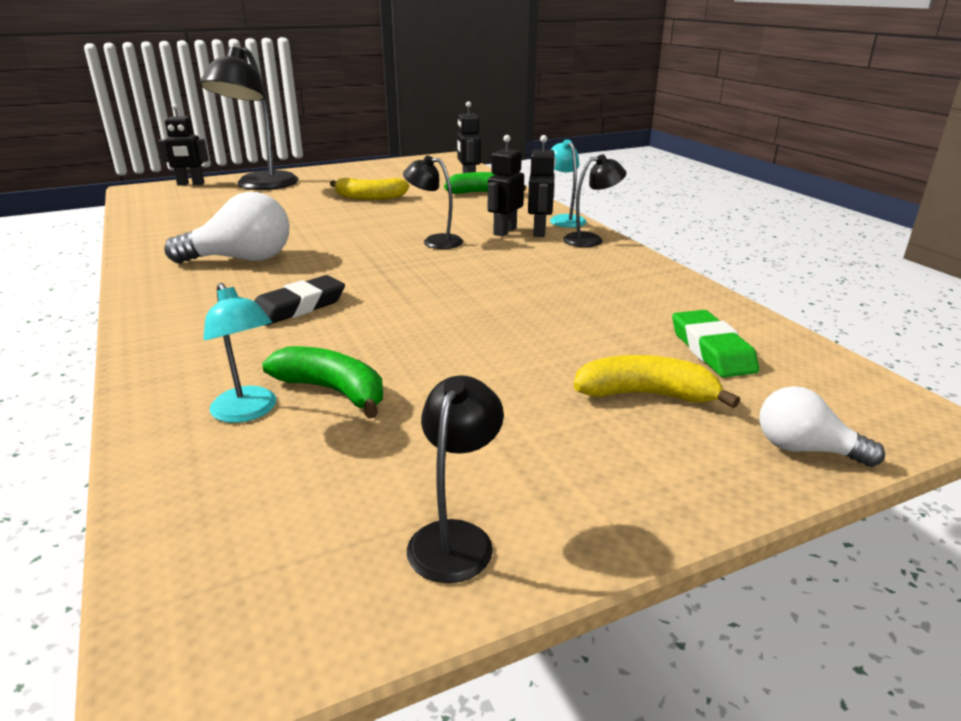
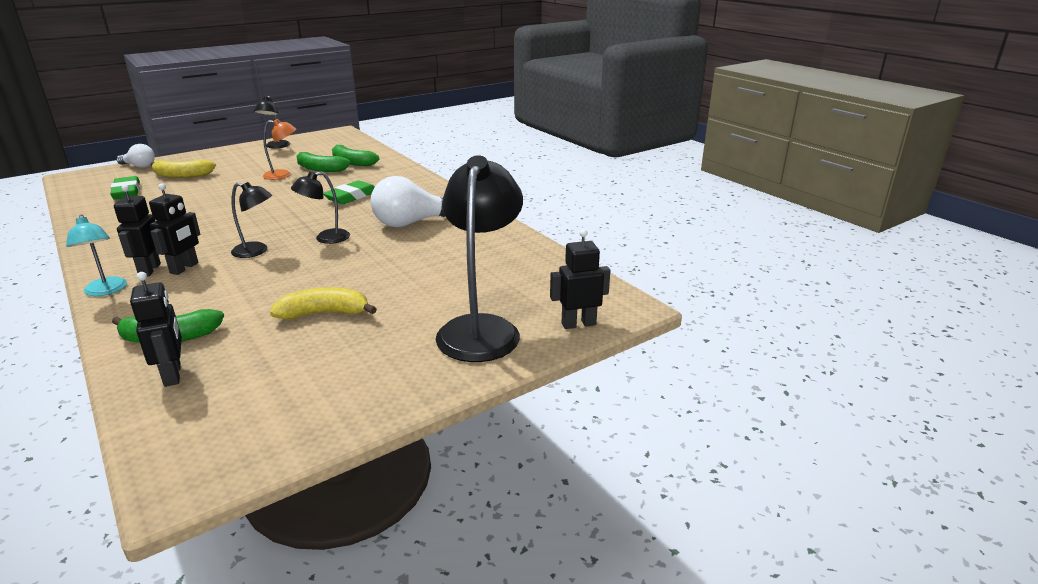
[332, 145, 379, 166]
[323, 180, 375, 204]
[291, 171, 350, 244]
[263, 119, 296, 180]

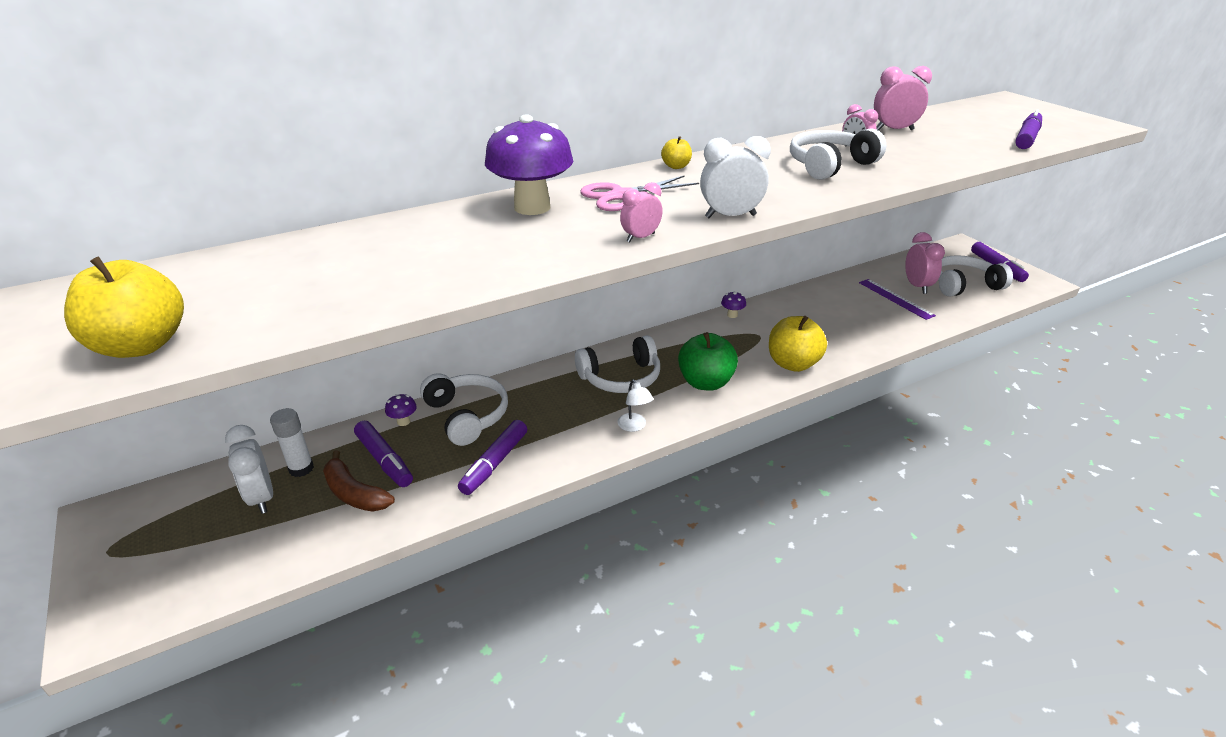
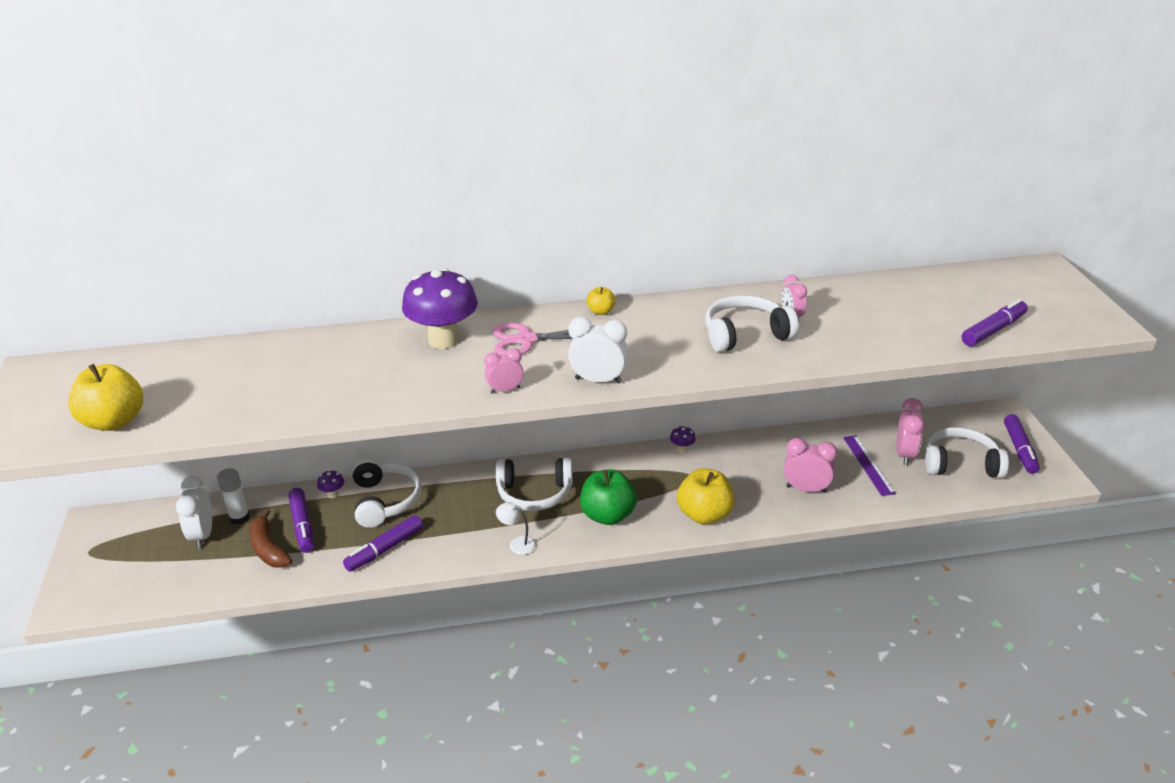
[496, 502, 536, 555]
[784, 438, 838, 493]

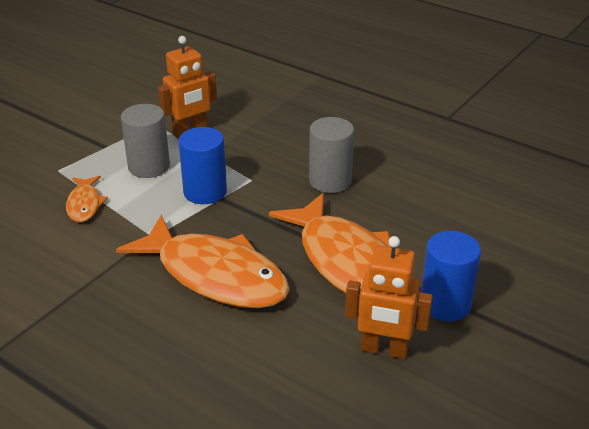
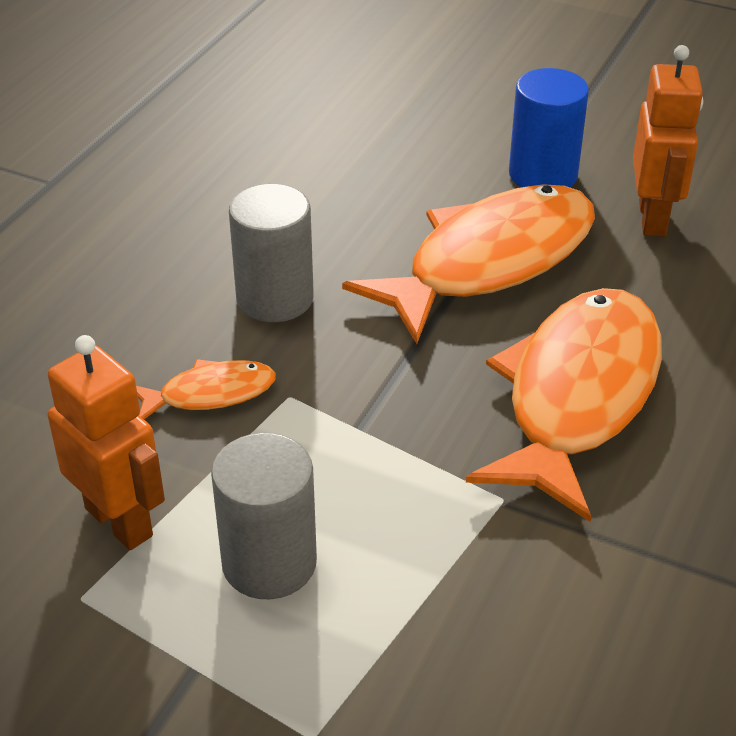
[136, 359, 276, 419]
[179, 127, 227, 204] (first image)

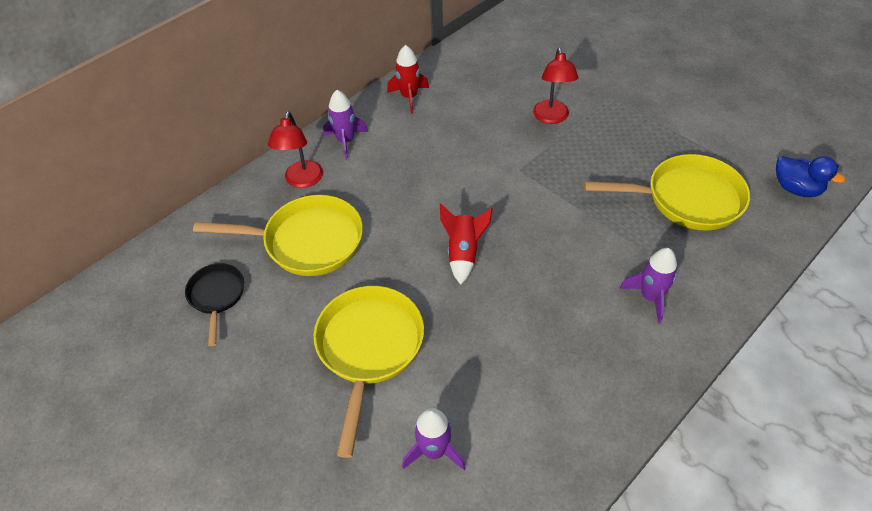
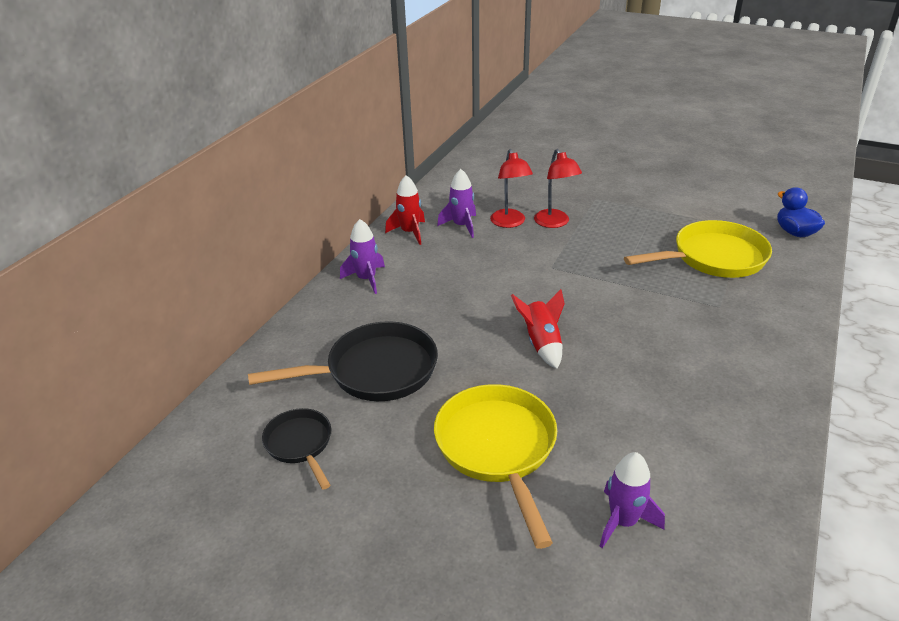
[248, 321, 438, 401]
[490, 149, 533, 228]
[437, 169, 476, 238]
[777, 187, 825, 237]

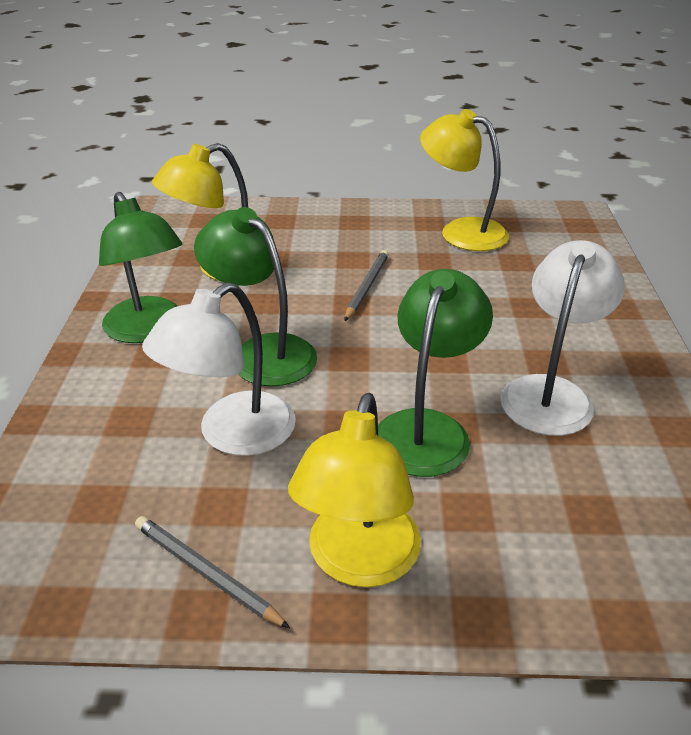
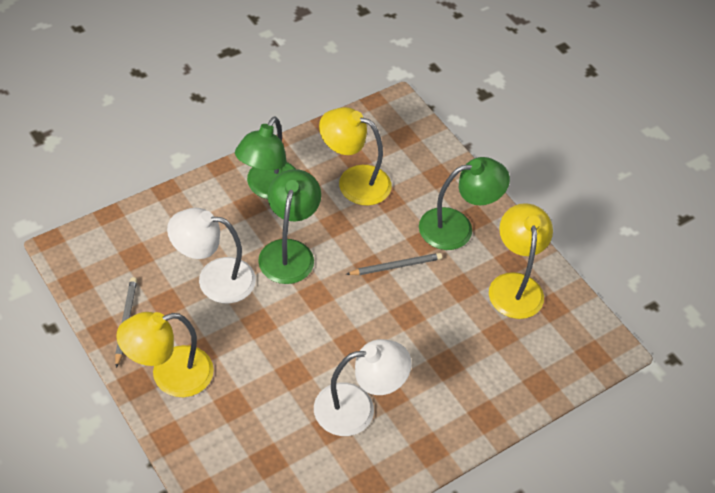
[419, 157, 510, 250]

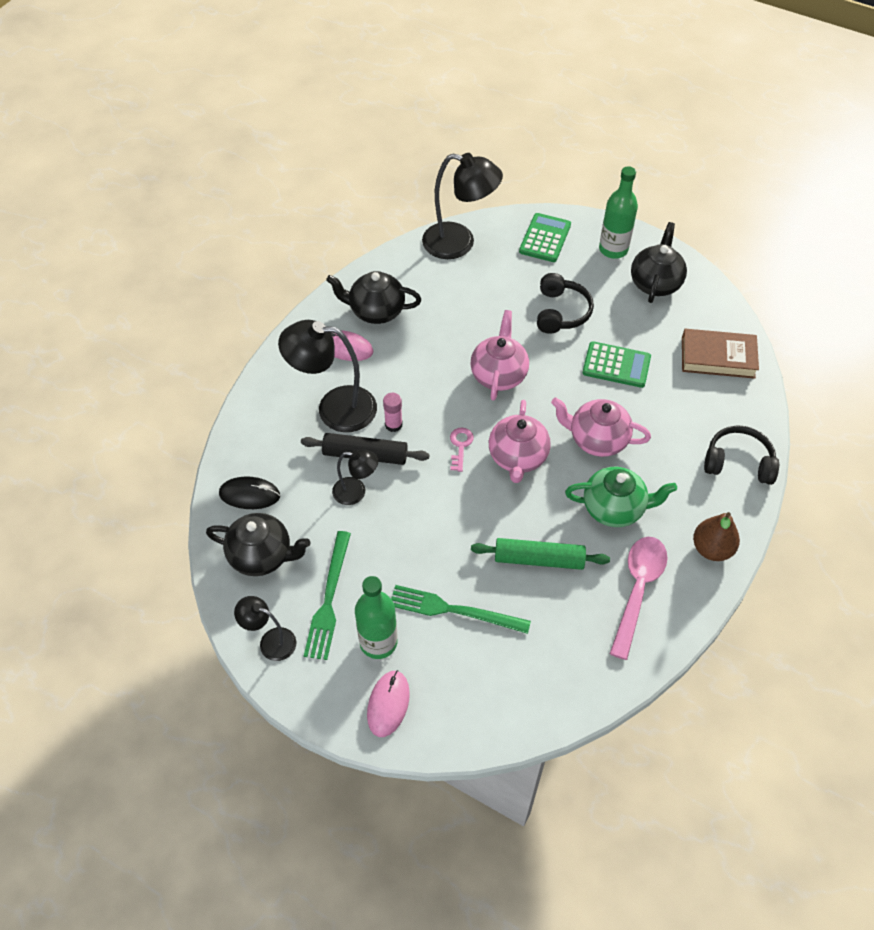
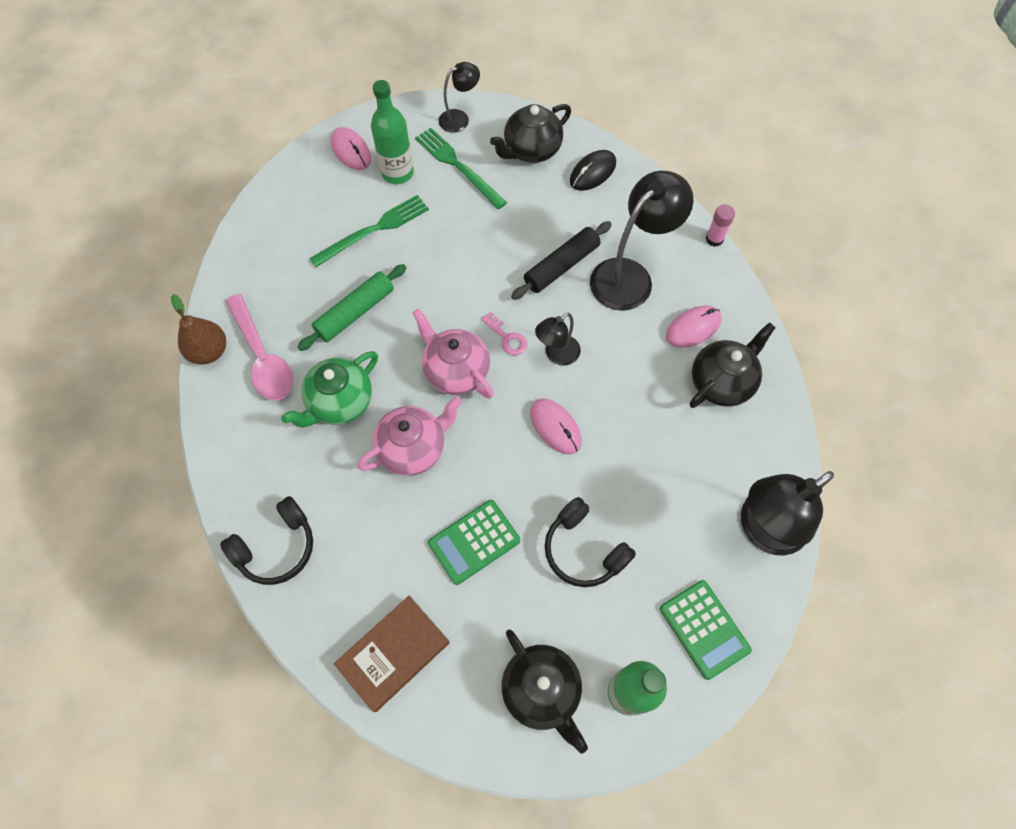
[535, 313, 581, 366]
[706, 204, 735, 247]
[530, 399, 582, 454]
[171, 294, 226, 365]

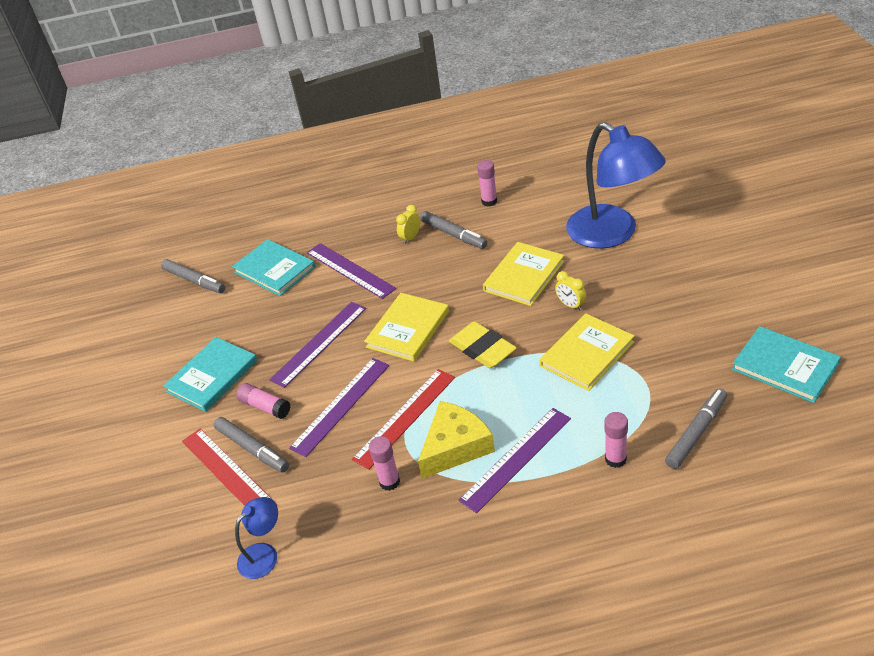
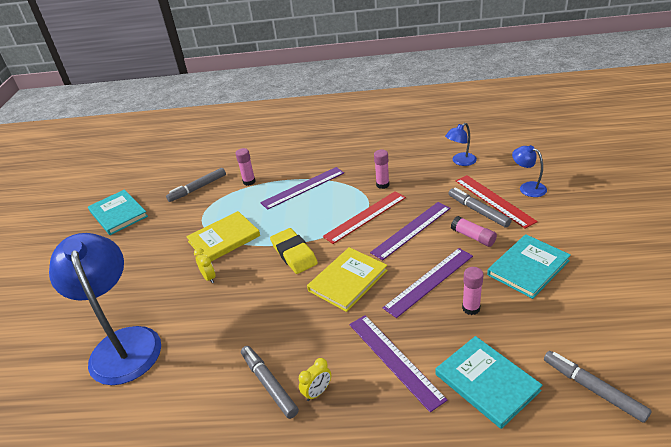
[418, 401, 495, 479] (first image)
[462, 267, 484, 315]
[483, 242, 564, 306] (first image)
[512, 145, 547, 197]

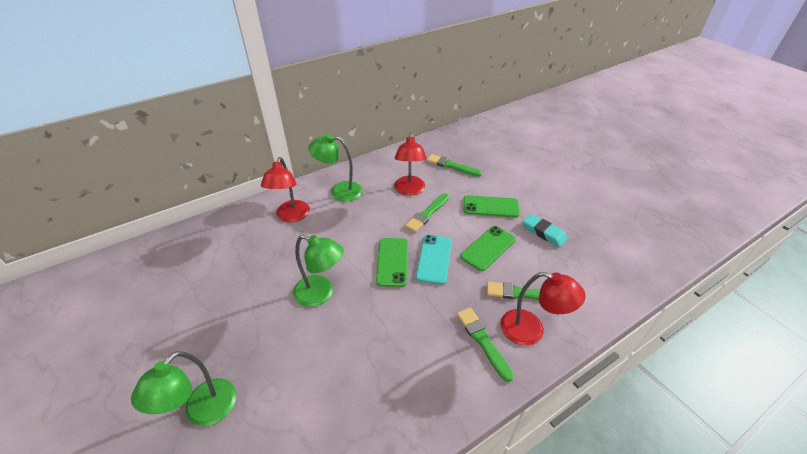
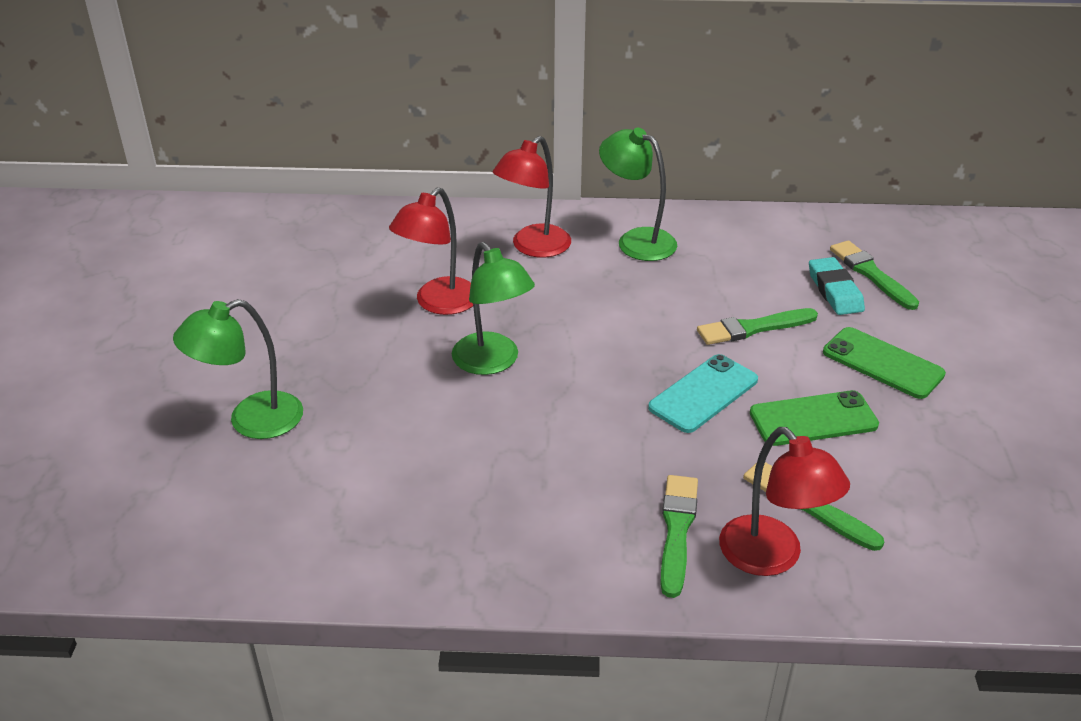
[376, 238, 408, 287] (first image)
[389, 188, 473, 315]
[809, 257, 865, 315]

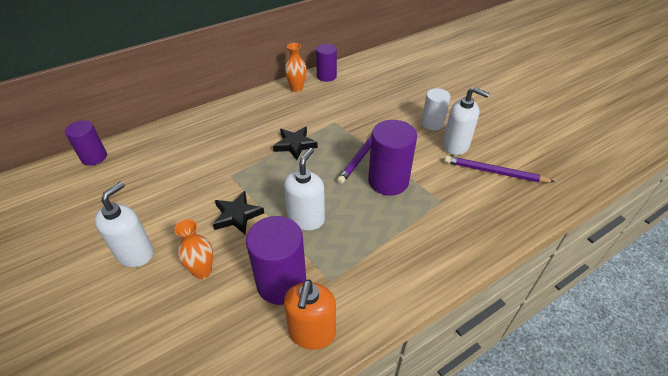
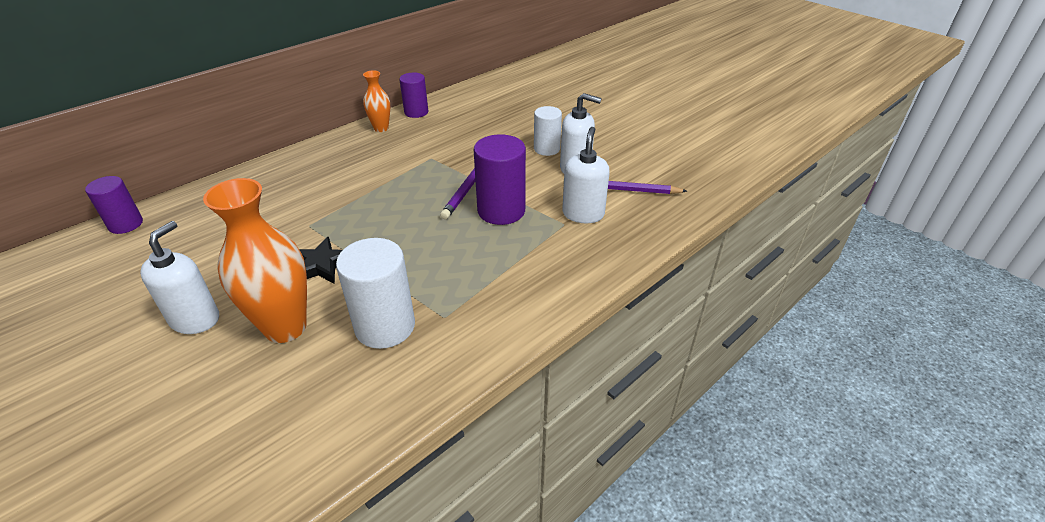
[203, 178, 307, 343]
[336, 238, 415, 349]
[273, 127, 318, 160] (first image)
[562, 127, 610, 223]
[284, 280, 336, 350] (first image)

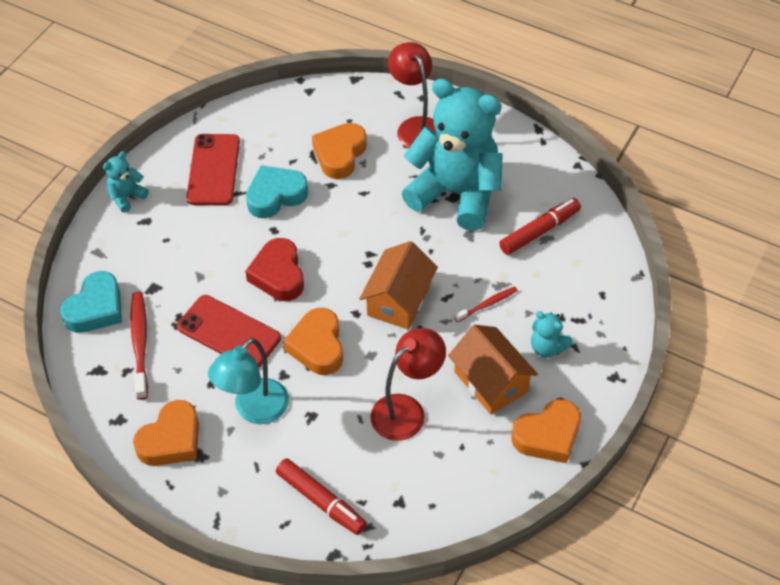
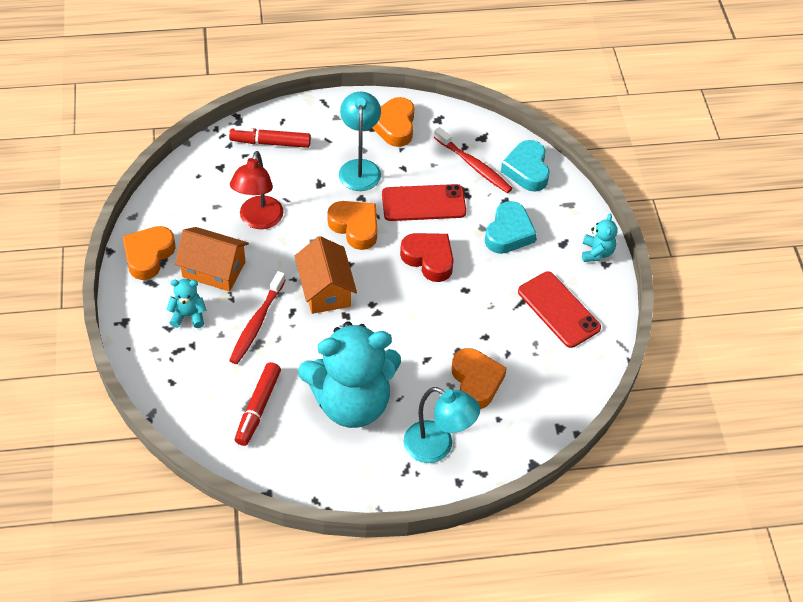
[485, 201, 537, 254]
[404, 387, 480, 463]
[229, 271, 286, 364]

